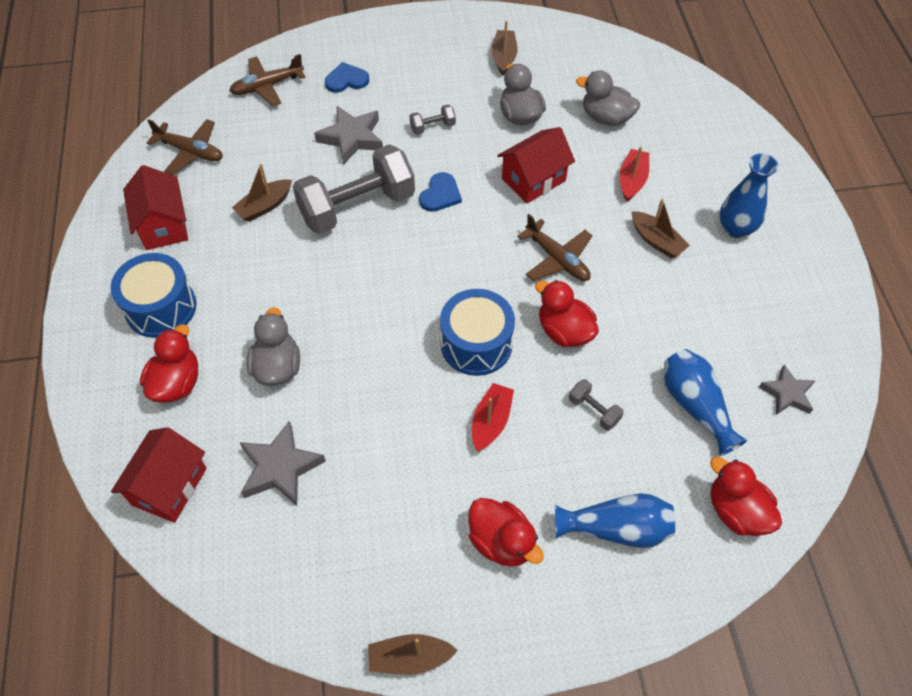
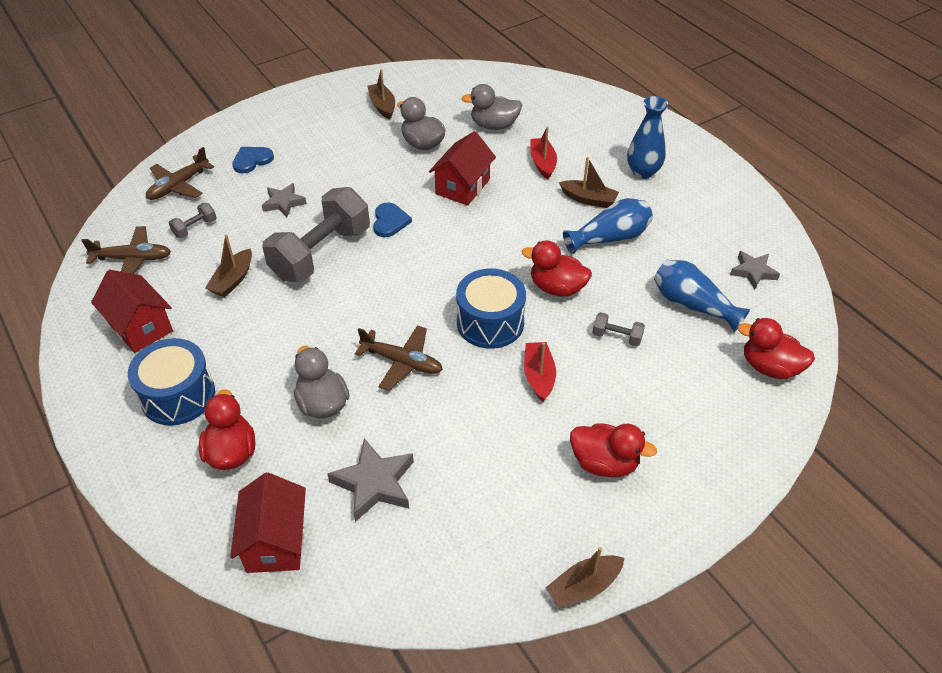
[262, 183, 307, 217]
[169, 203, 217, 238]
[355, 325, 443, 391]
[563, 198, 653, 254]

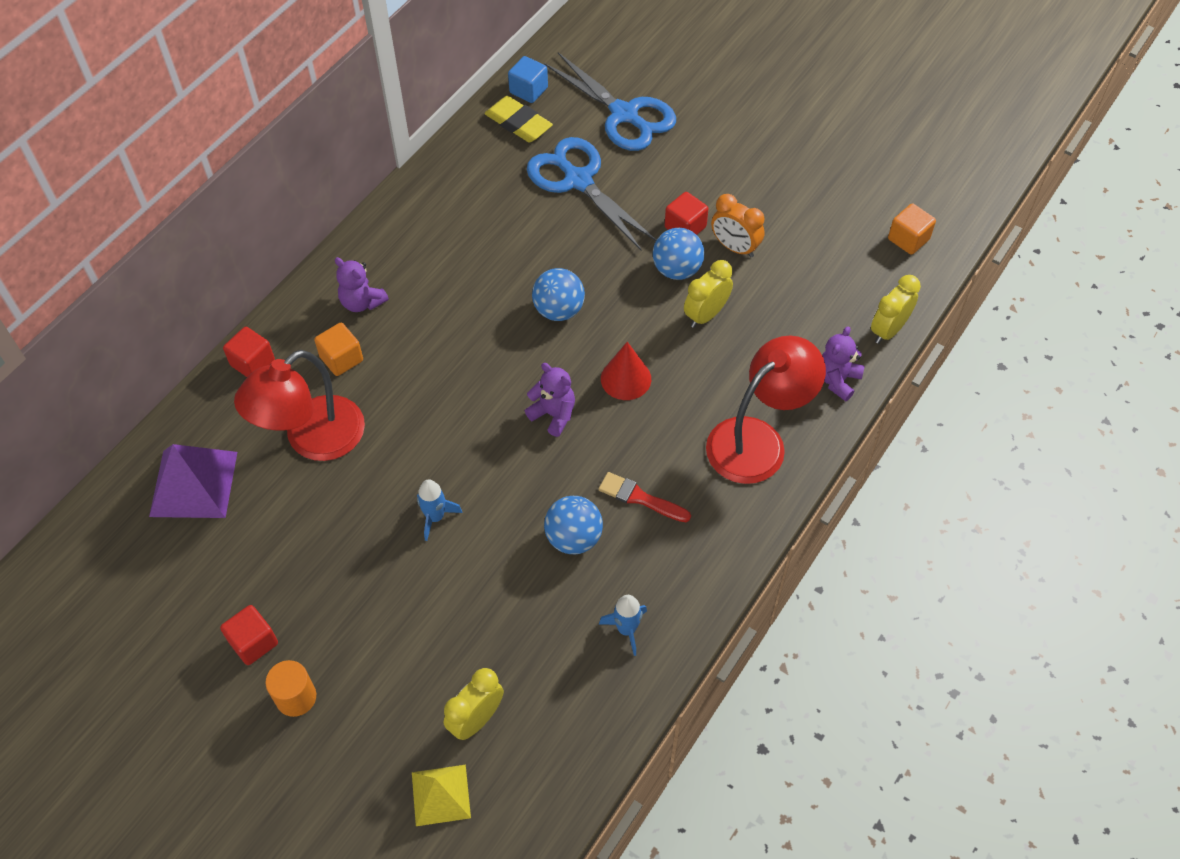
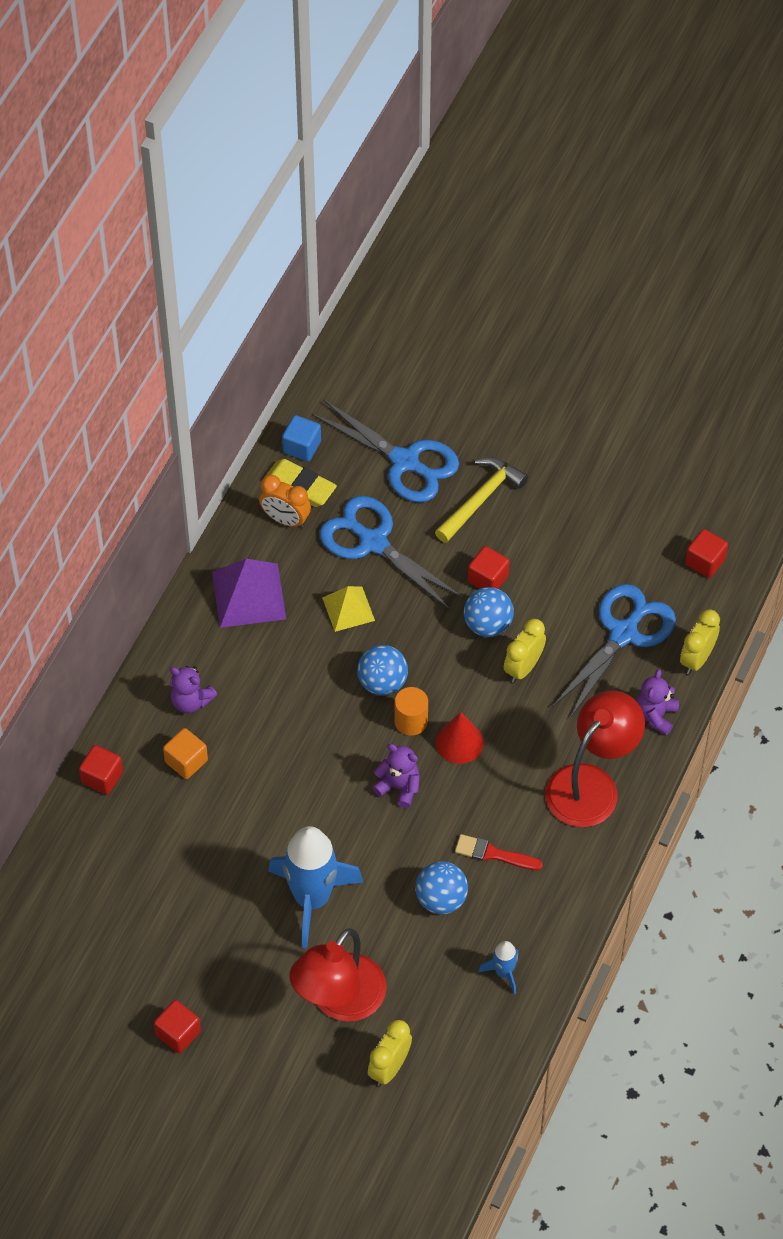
[212, 559, 286, 628]
[289, 928, 387, 1022]
[394, 687, 428, 736]
[322, 586, 375, 632]
[268, 826, 364, 949]
[259, 475, 311, 528]
[685, 529, 728, 578]
[435, 457, 528, 543]
[552, 584, 676, 718]

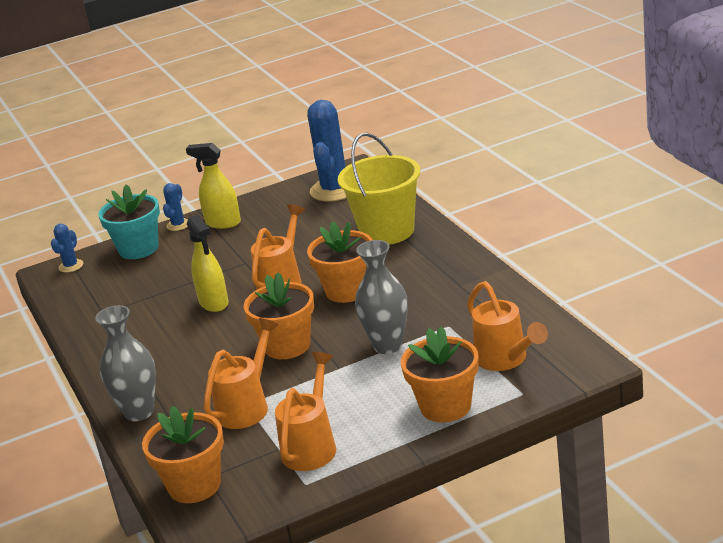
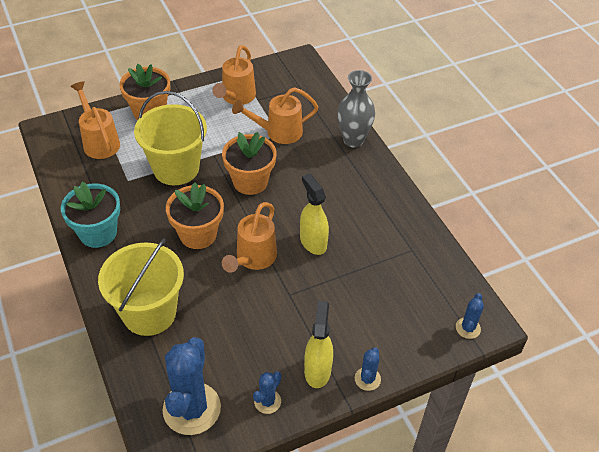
[61, 182, 120, 248]
[142, 406, 224, 503] (first image)
[304, 301, 333, 388]
[232, 87, 318, 144]
[134, 91, 207, 185]
[253, 371, 281, 414]

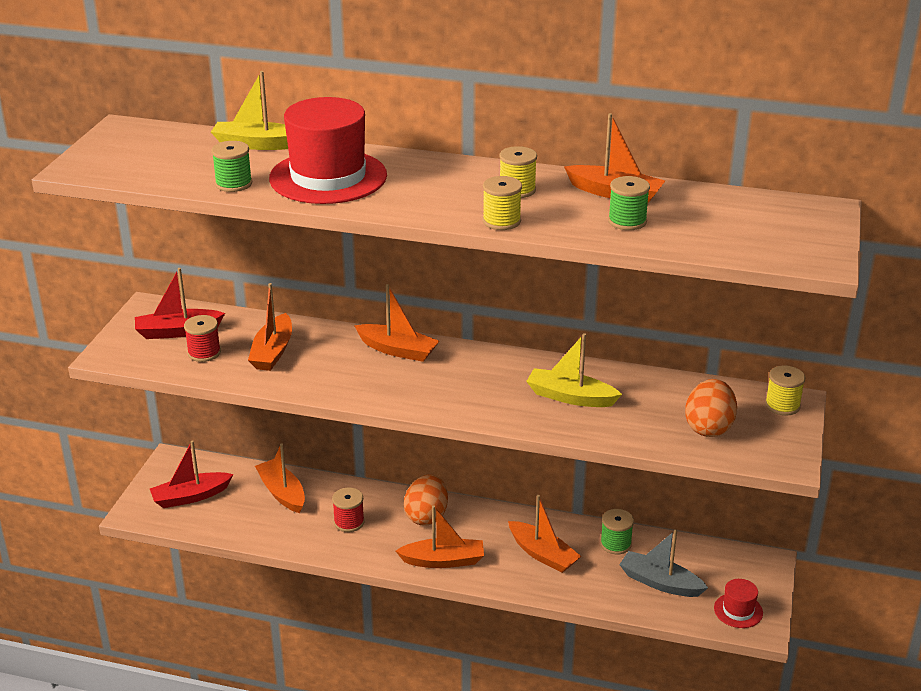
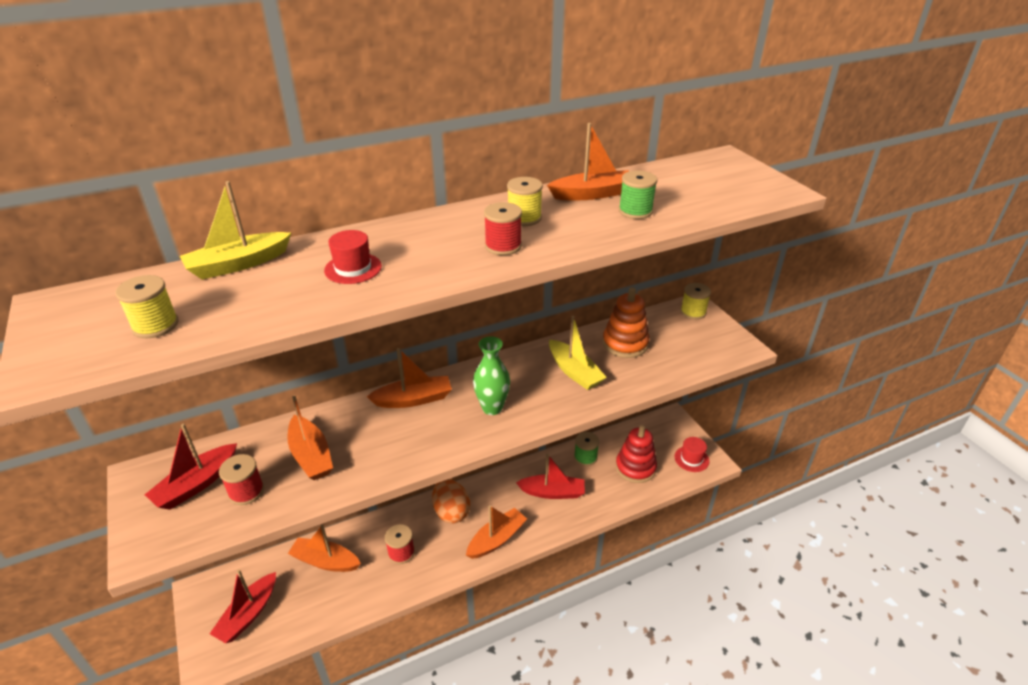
[211, 141, 252, 192] (first image)
[324, 230, 382, 284]
[115, 275, 179, 338]
[516, 454, 585, 499]
[549, 316, 607, 390]
[616, 425, 657, 483]
[685, 379, 737, 437] (first image)
[473, 336, 510, 415]
[484, 202, 522, 255]
[603, 287, 650, 358]

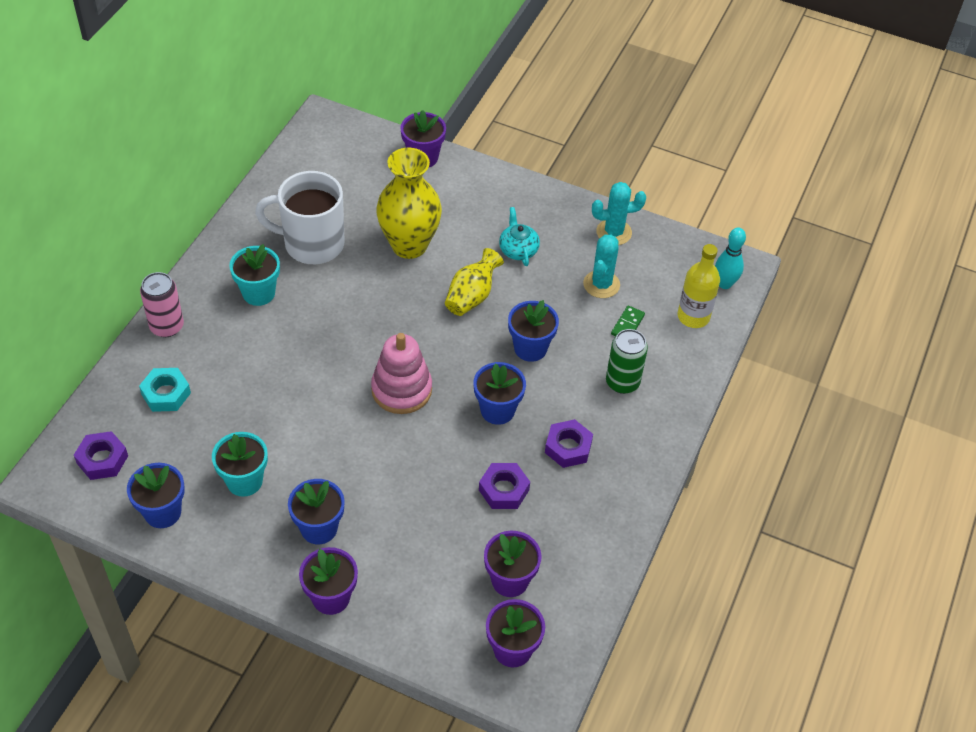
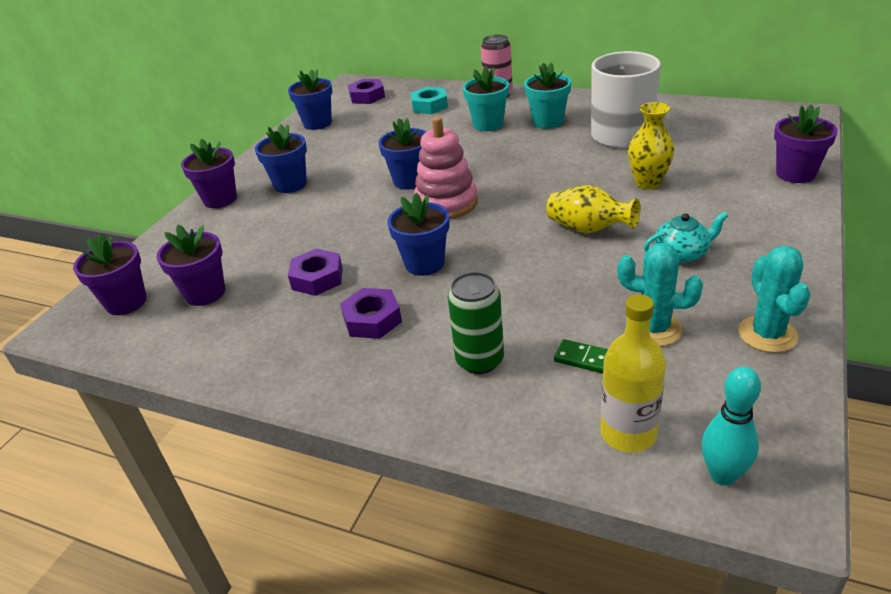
[463, 66, 509, 131]
[628, 102, 674, 189]
[378, 118, 426, 190]

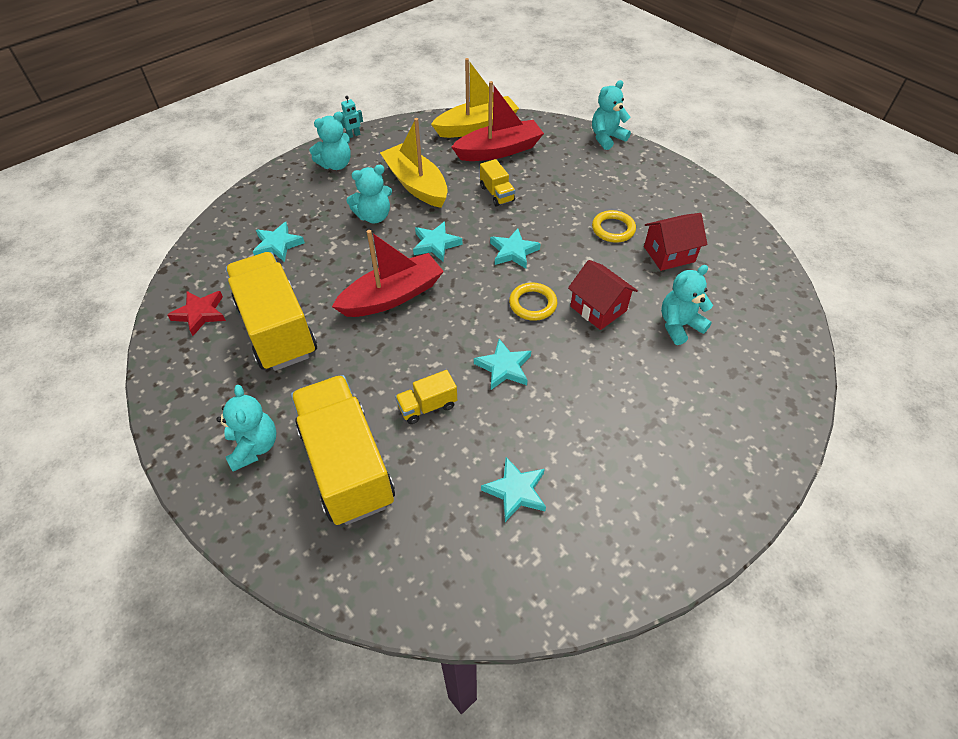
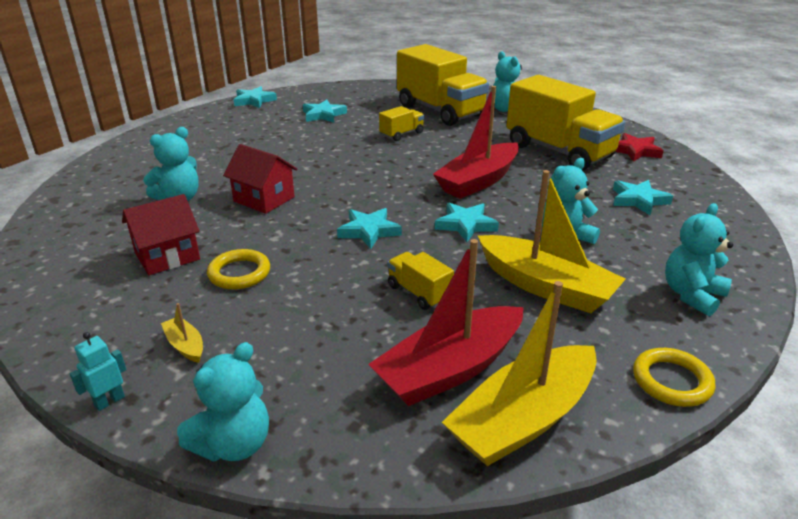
[70, 332, 126, 411]
[234, 86, 277, 108]
[633, 348, 715, 407]
[161, 303, 203, 363]

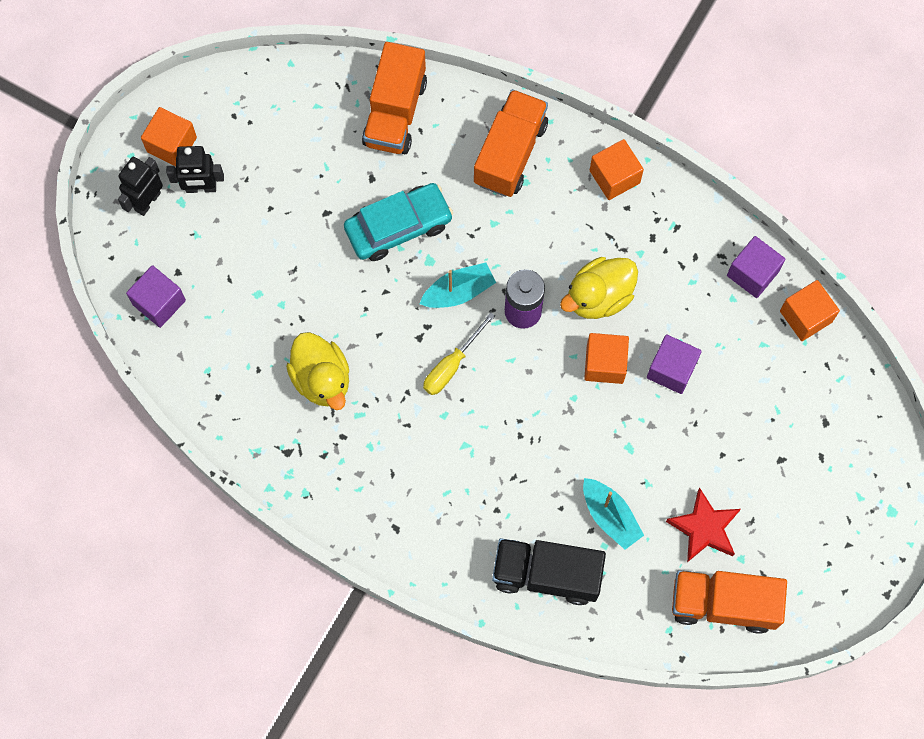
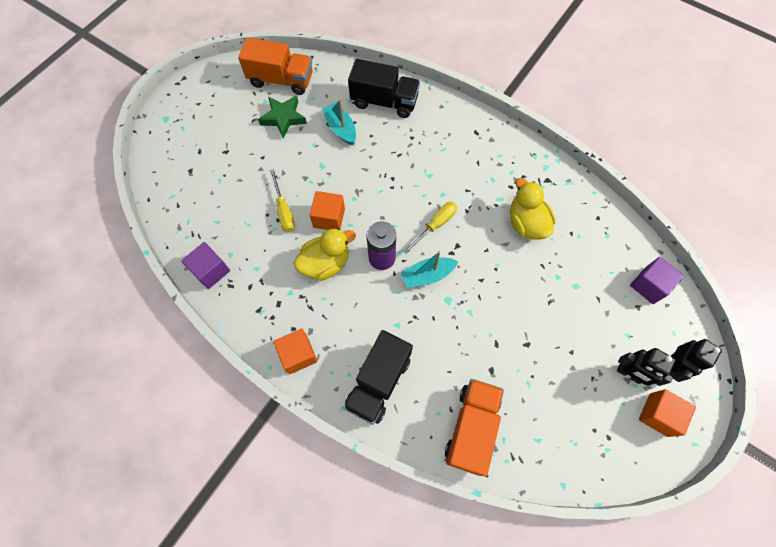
[617, 348, 676, 386]
[344, 183, 453, 261] (first image)
[343, 330, 413, 425]
[270, 169, 295, 232]
[258, 96, 307, 138]
[780, 280, 840, 341] (first image)

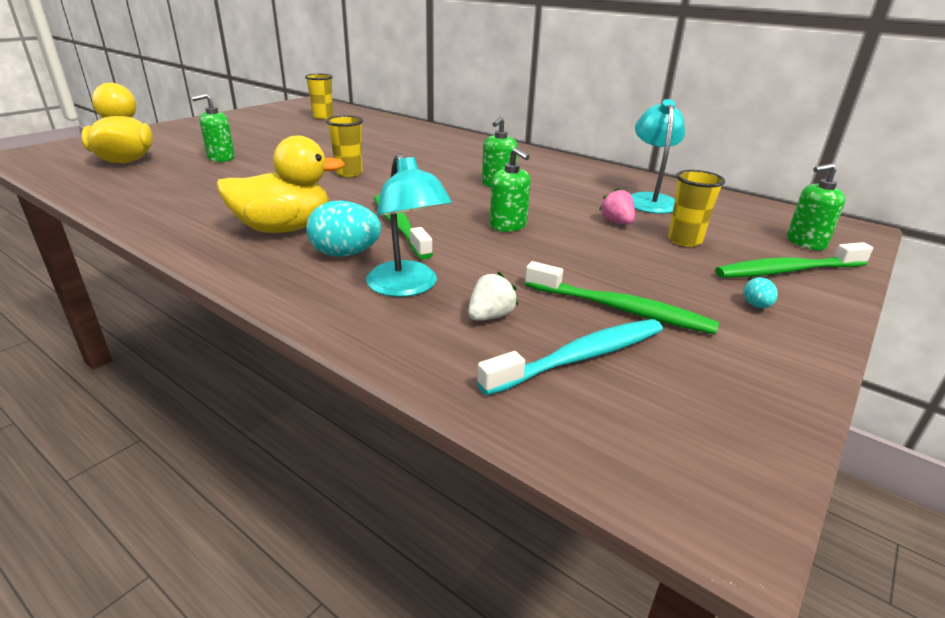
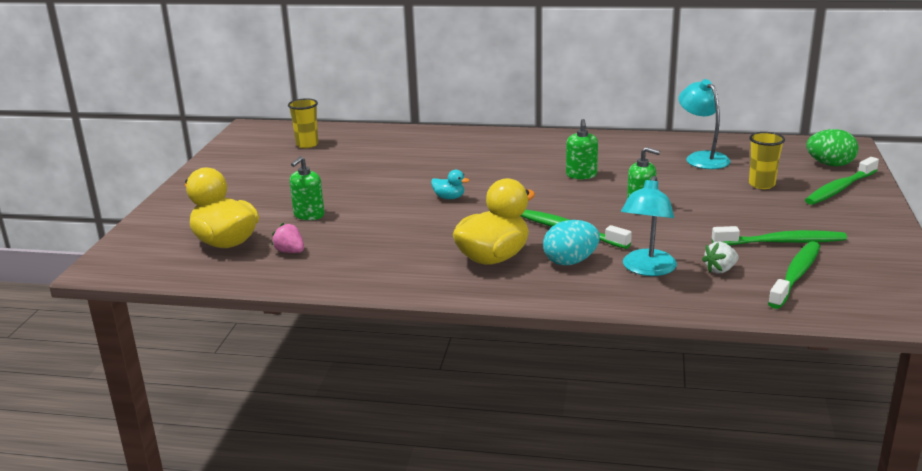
[431, 169, 469, 199]
[621, 176, 677, 276]
[702, 241, 739, 273]
[768, 241, 820, 309]
[272, 223, 304, 253]
[744, 277, 778, 308] (first image)
[806, 129, 859, 166]

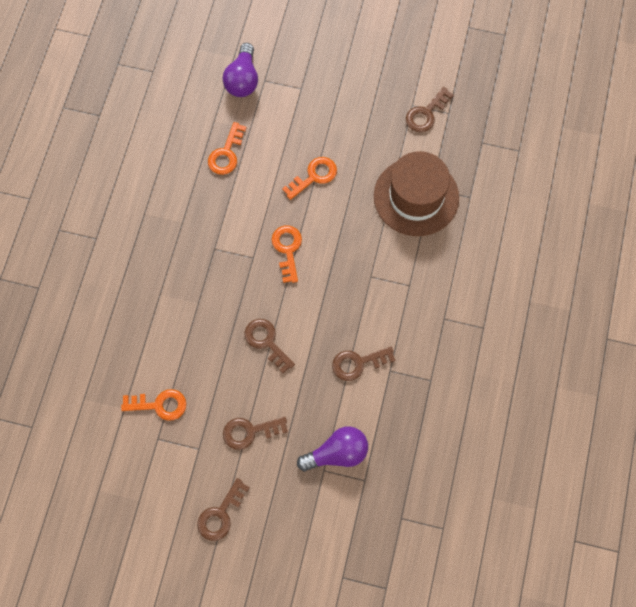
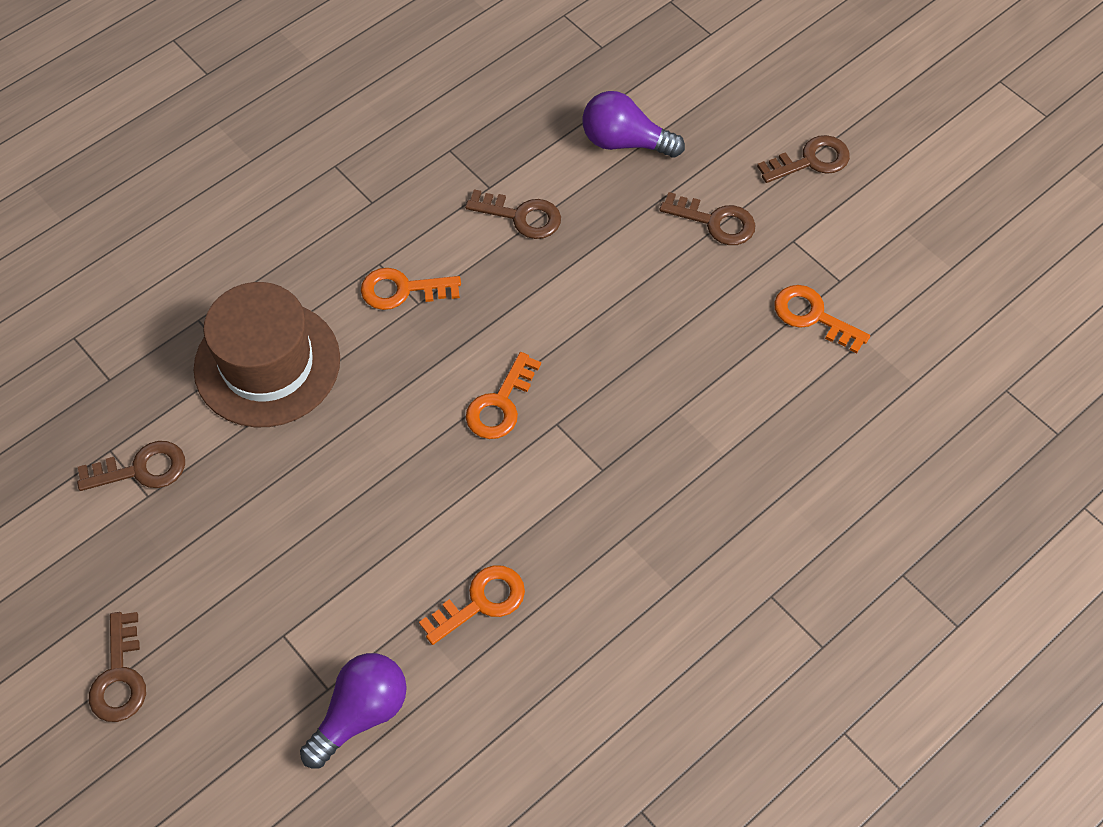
[89, 612, 146, 722]
[361, 268, 461, 310]

